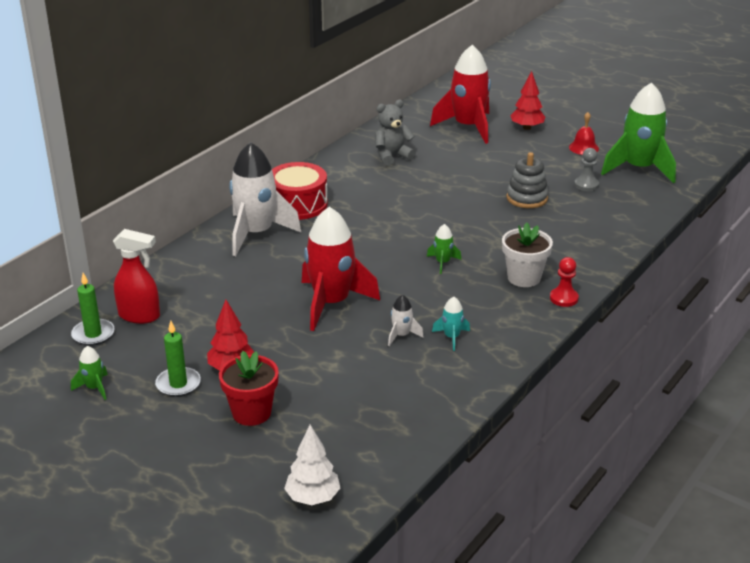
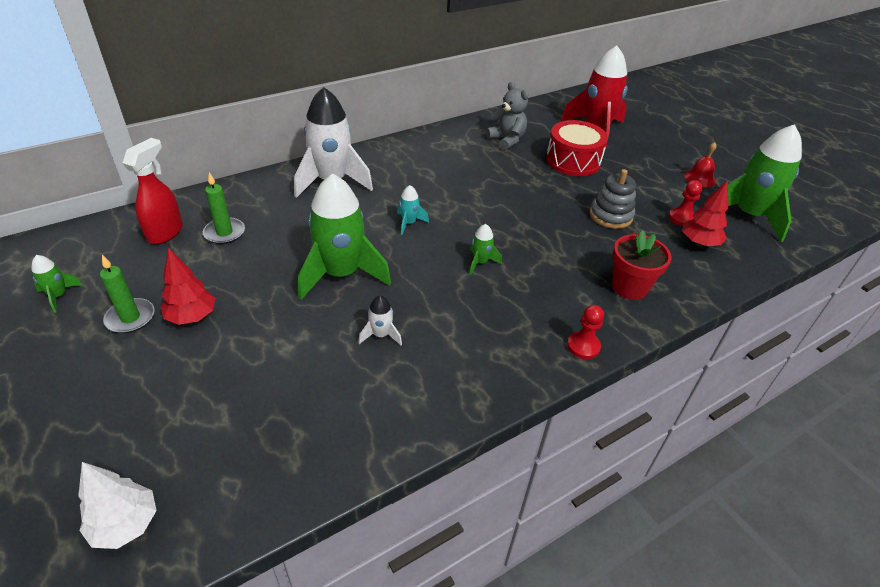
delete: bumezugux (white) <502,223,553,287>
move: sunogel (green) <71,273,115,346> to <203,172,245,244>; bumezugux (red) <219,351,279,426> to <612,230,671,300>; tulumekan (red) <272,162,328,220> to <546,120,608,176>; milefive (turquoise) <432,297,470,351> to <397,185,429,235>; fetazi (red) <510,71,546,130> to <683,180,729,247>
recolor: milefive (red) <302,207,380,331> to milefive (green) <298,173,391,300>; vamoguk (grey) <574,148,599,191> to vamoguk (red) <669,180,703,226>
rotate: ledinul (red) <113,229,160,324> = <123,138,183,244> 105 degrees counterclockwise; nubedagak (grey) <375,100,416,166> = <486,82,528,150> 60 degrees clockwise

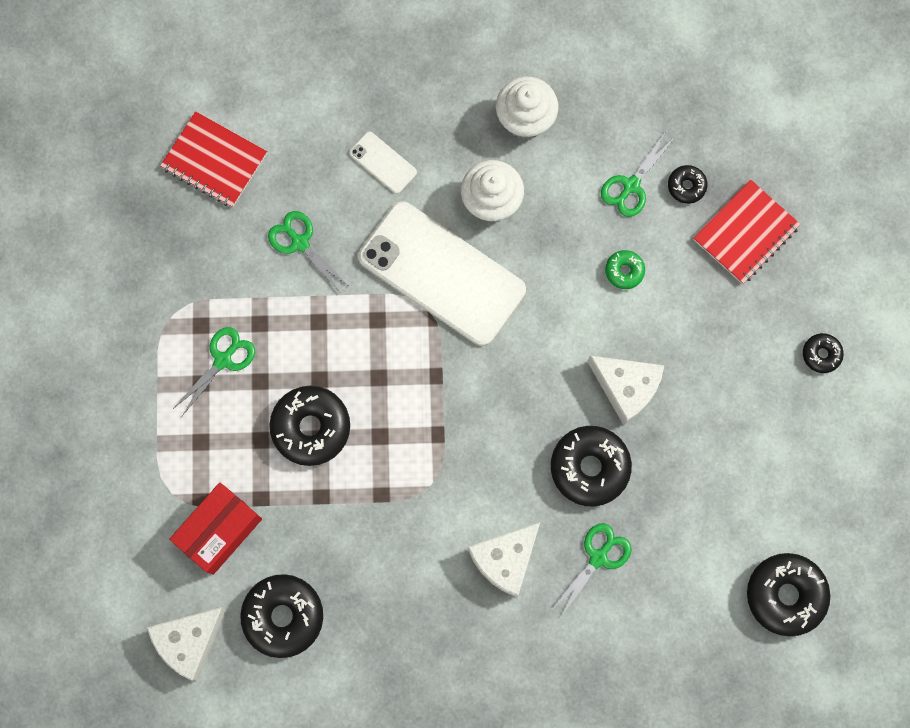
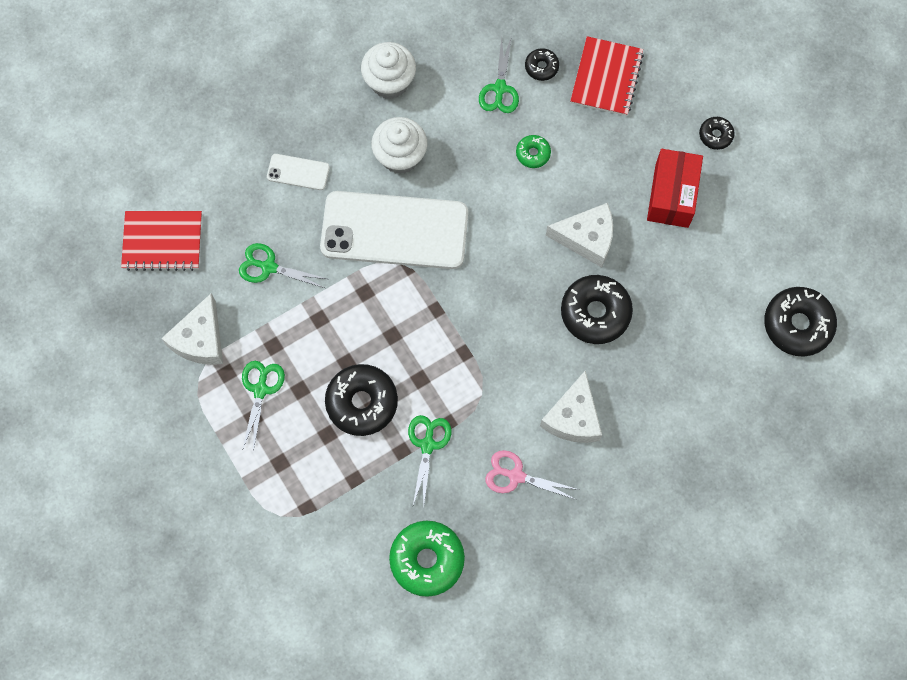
insert: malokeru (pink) <485,450,580,500>
move: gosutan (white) <147,607,227,681> to <161,293,223,365>; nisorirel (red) <169,483,262,575> to <647,149,703,228>; malokeru (green) <552,523,632,617> to <408,415,451,506>
recolor: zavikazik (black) <240,574,323,658> to zavikazik (green) <389,521,465,597>

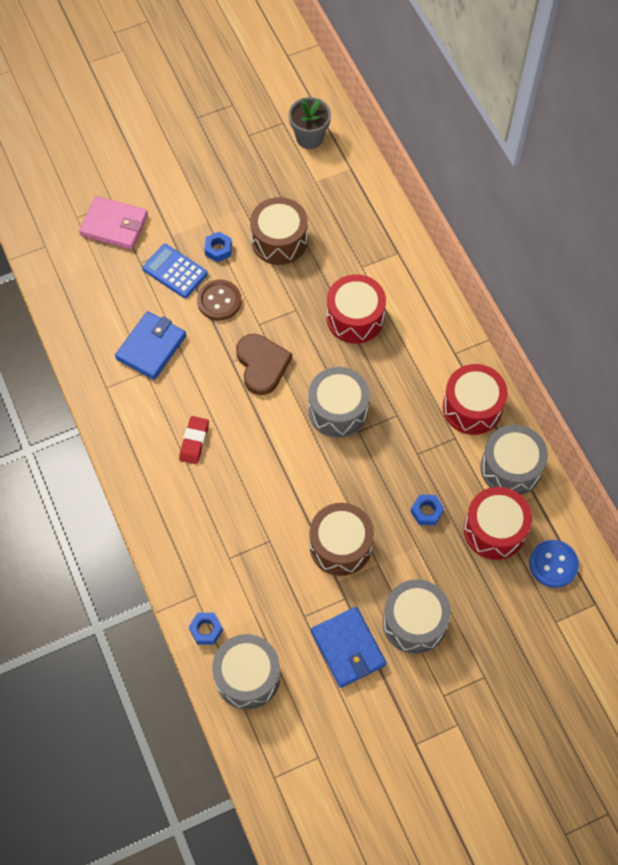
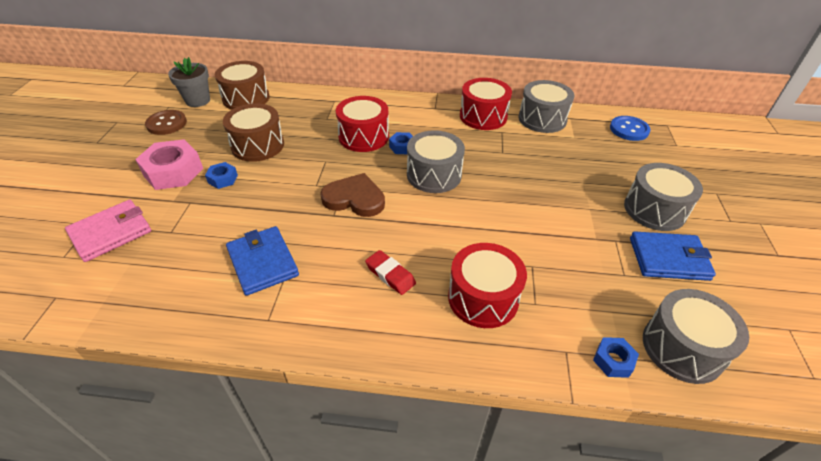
delete: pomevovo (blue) <142,244,208,298>
insert: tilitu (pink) <135,139,203,190>
move: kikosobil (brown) <197,280,241,320> to <145,110,187,135>; tulumekan (brown) <309,503,374,576> to <215,61,270,110>; tilitu (blue) <411,495,444,525> to <389,132,413,154>; tulumekan (red) <464,487,532,560> to <448,243,527,328>

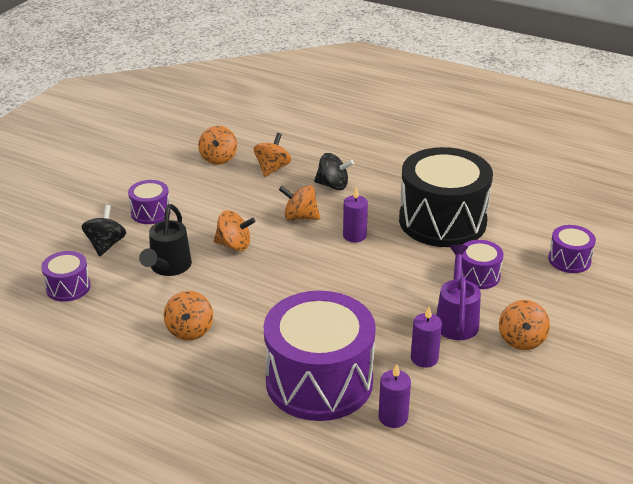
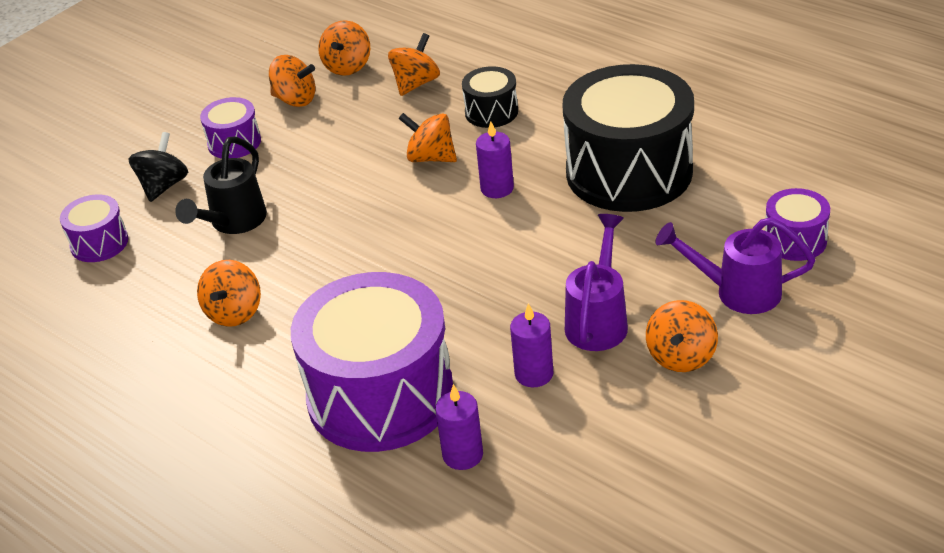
delete: tulumekan (purple) <462,240,504,289>
insert: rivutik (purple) <655,217,815,314>
move: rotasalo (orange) <214,210,255,251> to <269,55,315,107>
replace: rotasalo (black) <314,153,354,190> to tulumekan (black) <462,66,518,128>

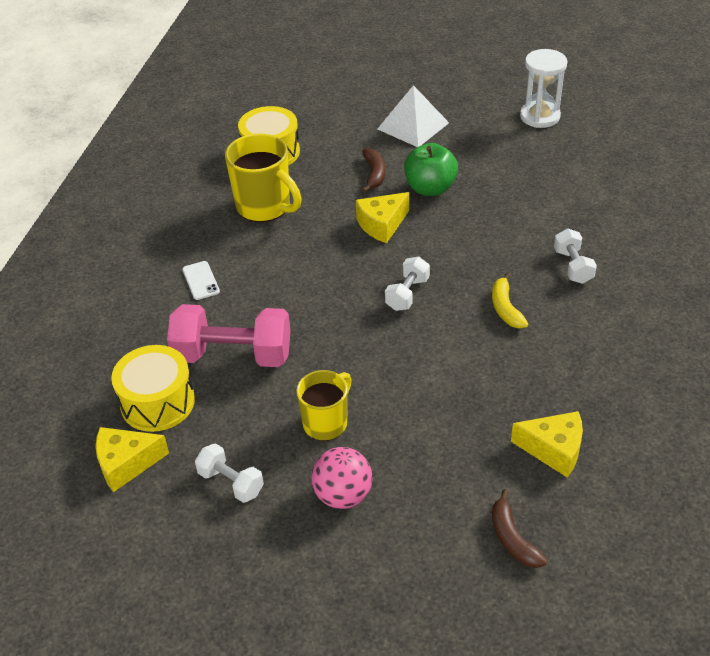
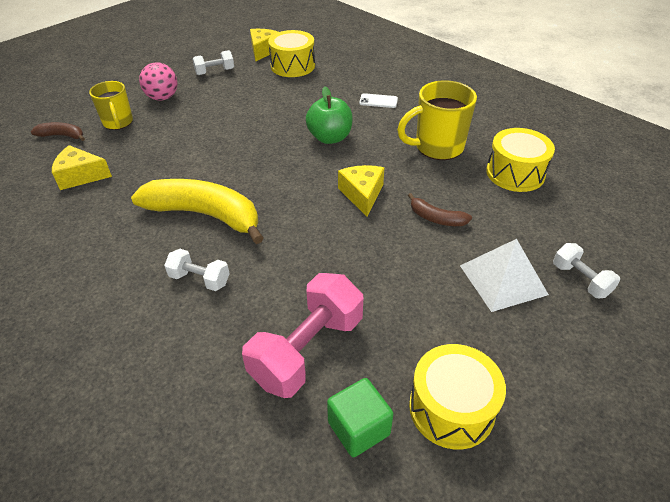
insert: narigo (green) <327,378,393,457>
move: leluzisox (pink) <167,304,291,367> to <242,273,363,398>; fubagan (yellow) <296,370,351,441> to <89,81,133,130>; leluzisox (white) <385,257,430,311> to <553,243,620,298>; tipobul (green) <404,143,458,196> to <306,86,353,144>
replace: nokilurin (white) <520,49,568,128> to tulumekan (yellow) <409,344,506,450>
rotate: gosutan (yellow) <511,411,583,477> = <52,145,112,190> 45 degrees clockwise
resize: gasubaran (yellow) <492,272,528,328> = <131,179,264,244> x2.15

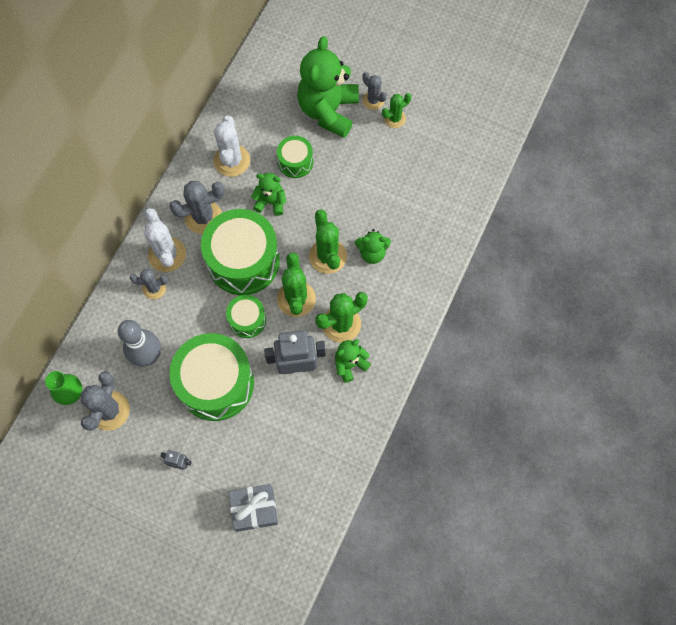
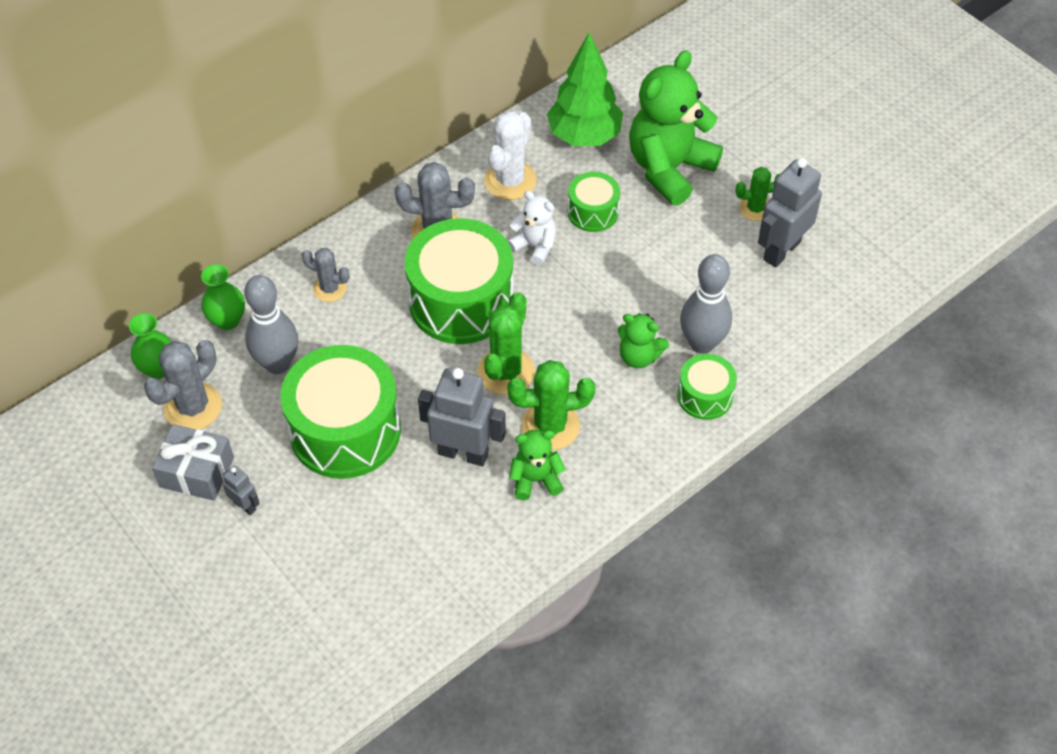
delete: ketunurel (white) <144,208,186,272>; ketunurel (green) <309,209,347,274>; ketunurel (grey) <362,72,387,110>
insert: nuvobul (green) <201,264,245,330>; fetazi (green) <547,33,623,146>; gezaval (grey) <680,254,732,354>; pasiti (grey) <758,158,822,267>
move: tulumekan (green) <226,295,266,338> to <677,354,737,420>; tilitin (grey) <229,484,278,532> to <152,424,234,501>
recolor: nubedagak (green) <251,173,286,216> to nubedagak (white) <508,191,556,266>

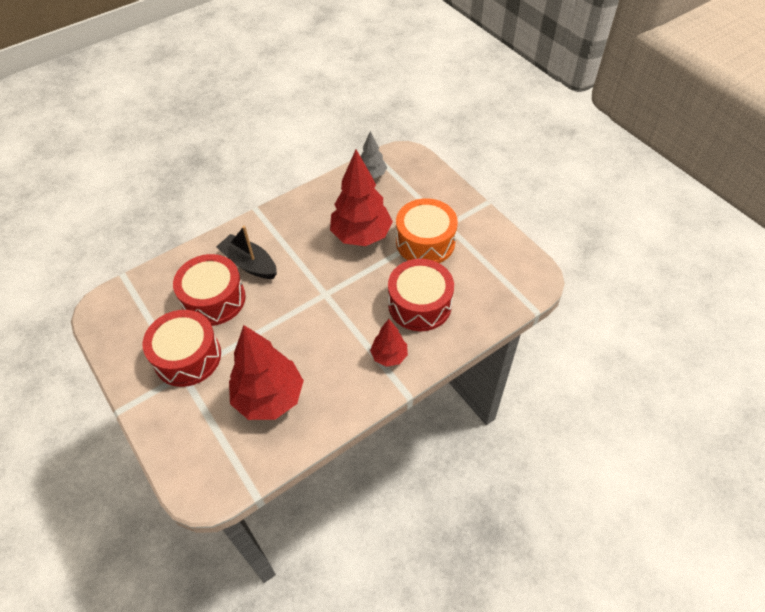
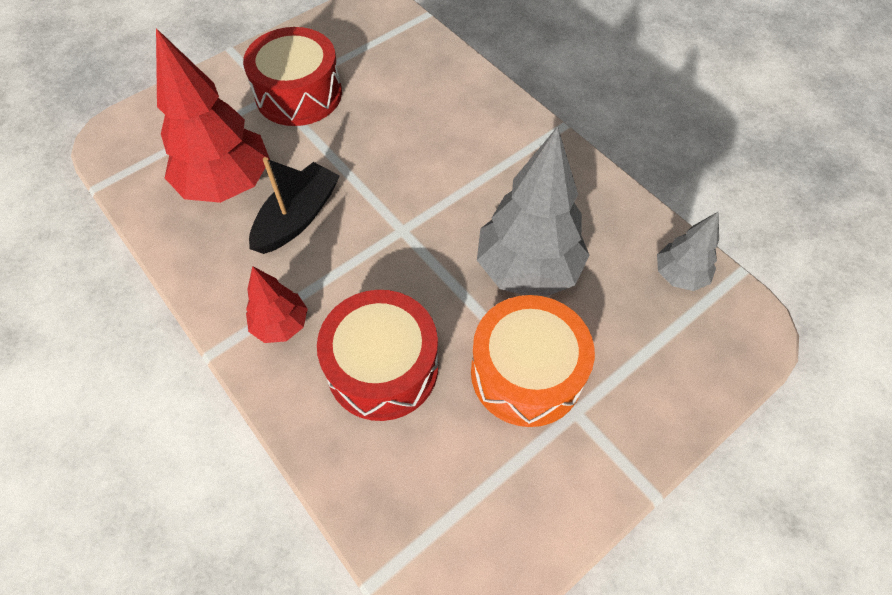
delete: tulumekan (red) <173,254,246,326>
move: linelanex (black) <216,226,277,279> to <249,157,340,254>
recolor: fetazi (red) <330,150,393,246> to fetazi (grey) <477,126,589,297>

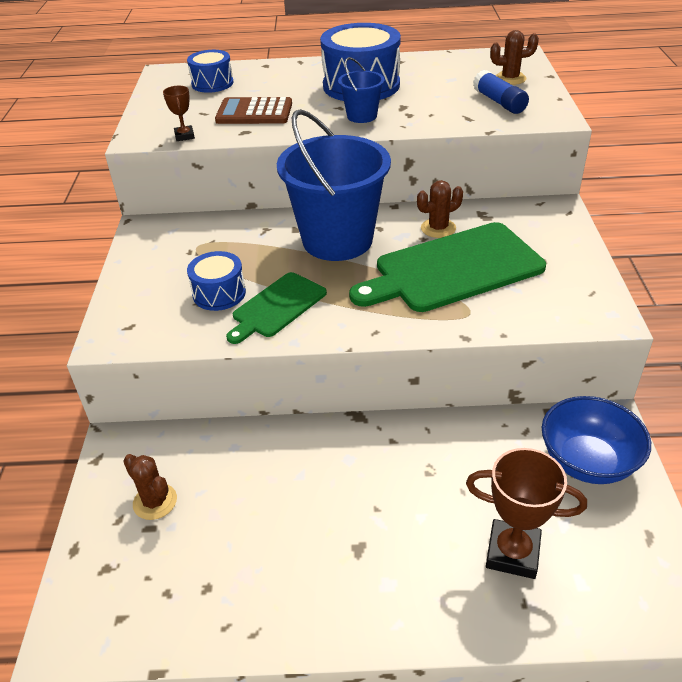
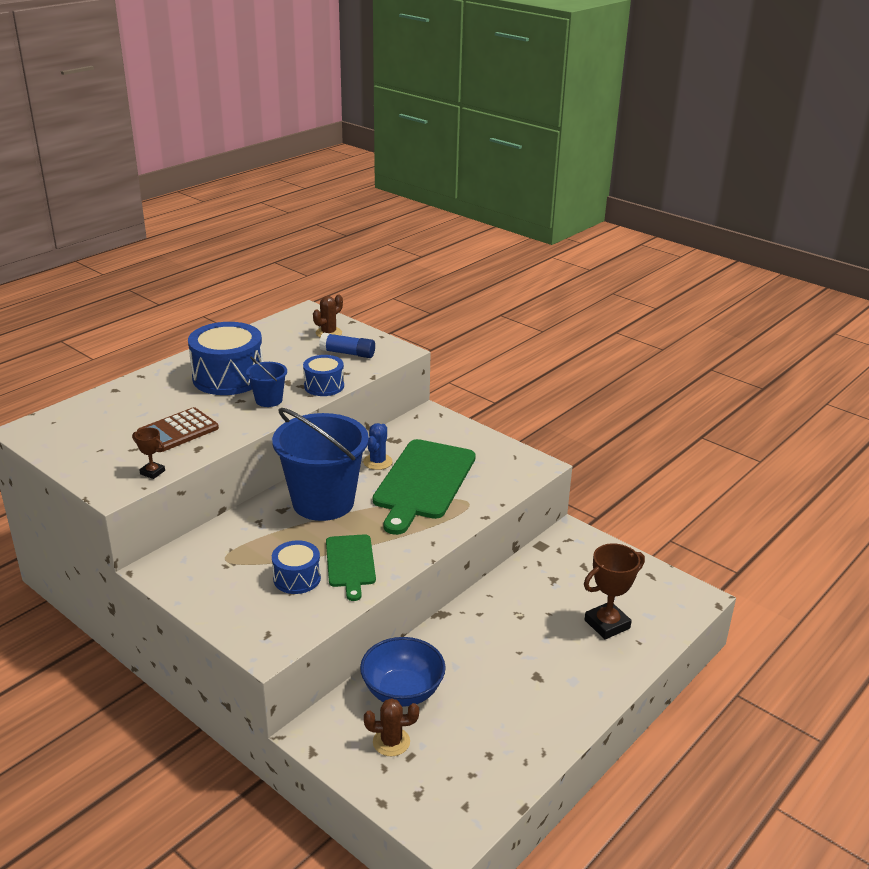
move: tulumekan (blue) <187,50,233,93> to <303,355,344,396>; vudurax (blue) <542,396,651,484> to <360,637,446,707>
recolor: ketunurel (brown) <417,180,463,238> to ketunurel (blue) <363,423,393,470>

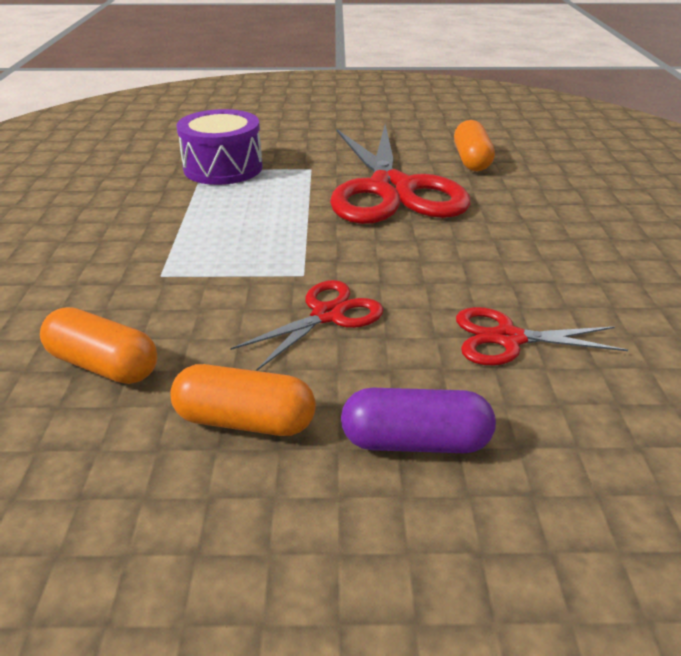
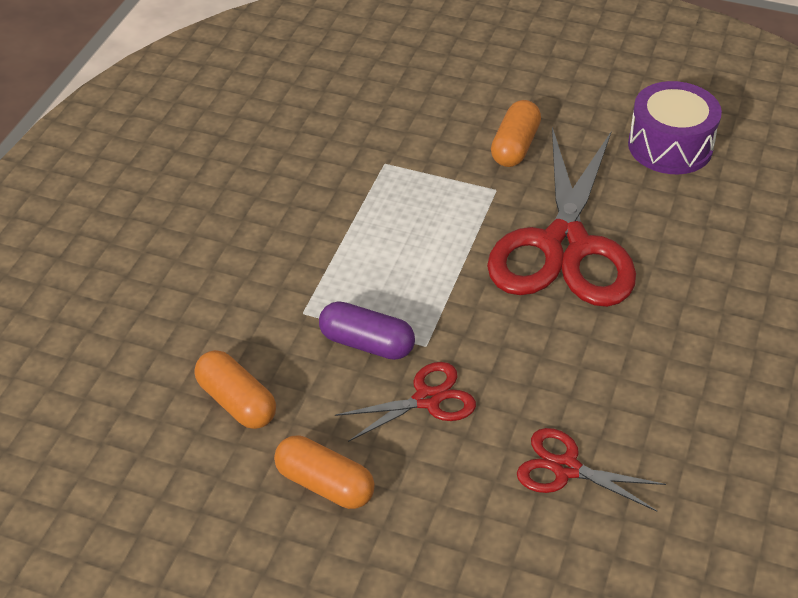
move: tulumekan (purple) <176,109,263,185> to <628,81,722,174>; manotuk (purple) <341,388,496,453> to <319,302,415,360>; manotuk (orange) <454,120,495,171> to <491,100,541,167>

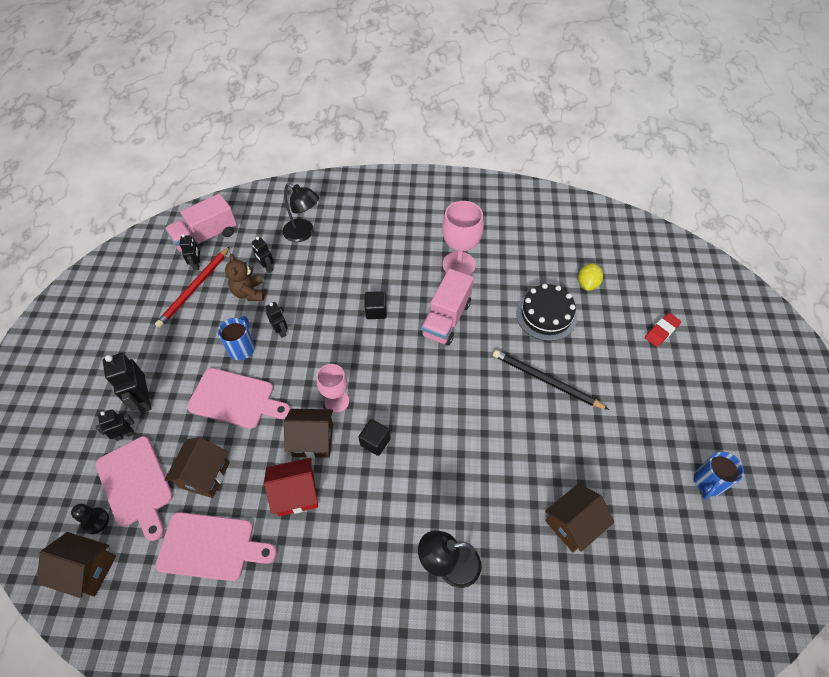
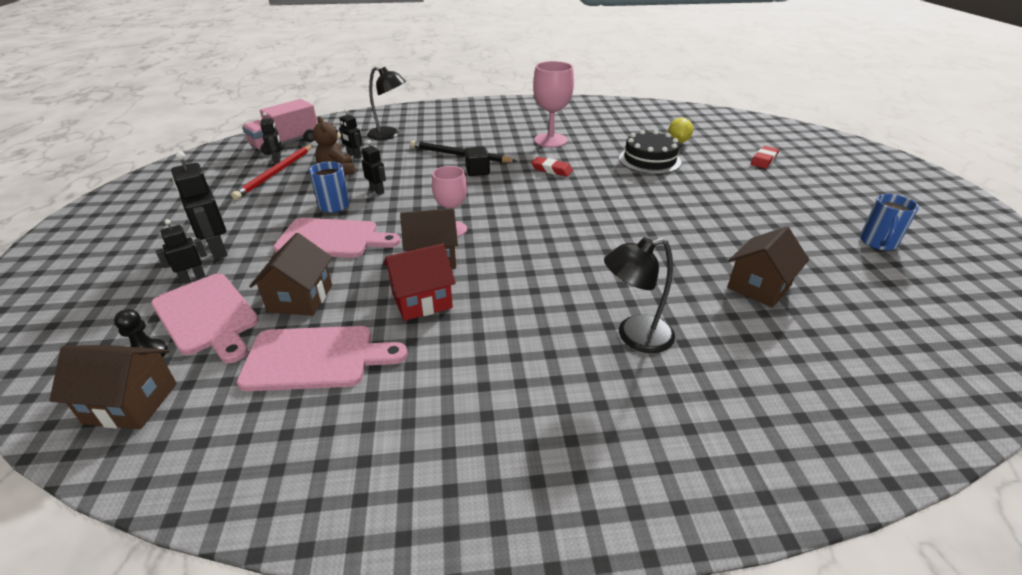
delete: narigo (black) <358,419,391,456>
move: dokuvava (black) <493,350,609,410> to <410,141,517,163>
replace: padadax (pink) <421,269,474,346> to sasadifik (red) <531,157,573,177>

